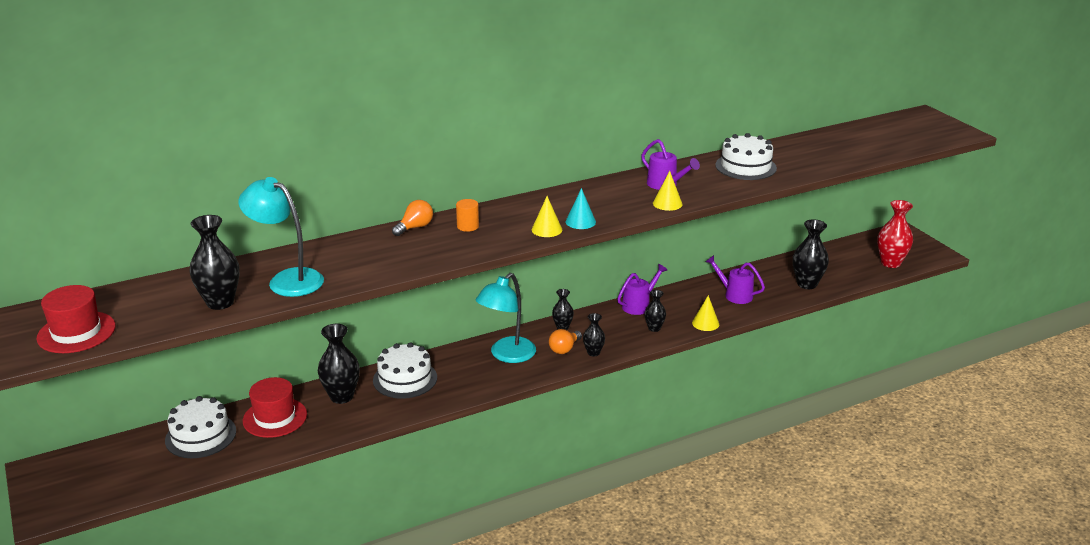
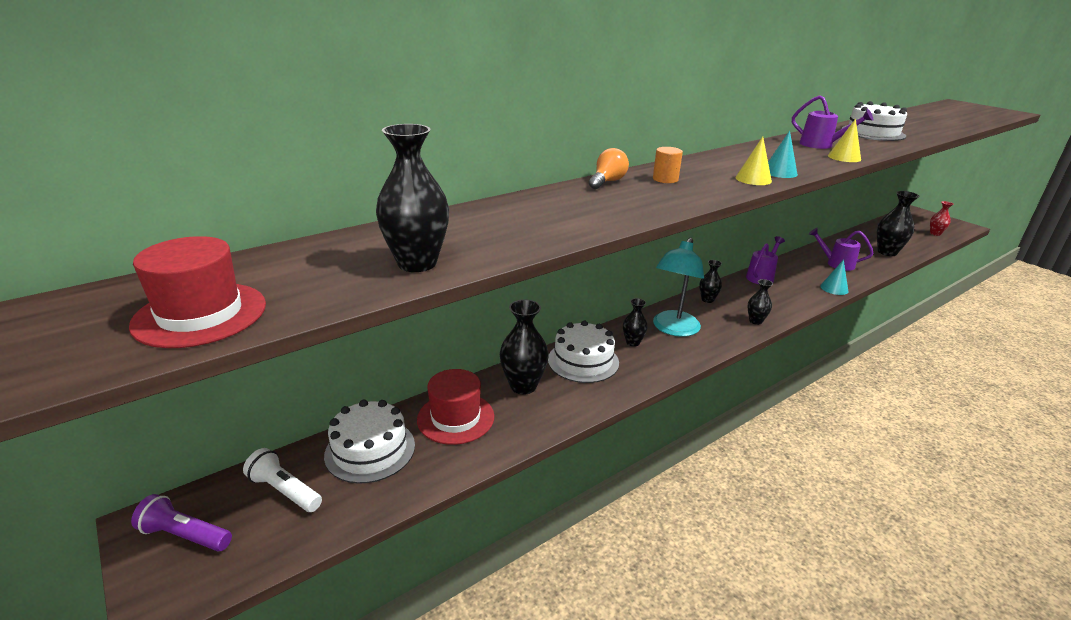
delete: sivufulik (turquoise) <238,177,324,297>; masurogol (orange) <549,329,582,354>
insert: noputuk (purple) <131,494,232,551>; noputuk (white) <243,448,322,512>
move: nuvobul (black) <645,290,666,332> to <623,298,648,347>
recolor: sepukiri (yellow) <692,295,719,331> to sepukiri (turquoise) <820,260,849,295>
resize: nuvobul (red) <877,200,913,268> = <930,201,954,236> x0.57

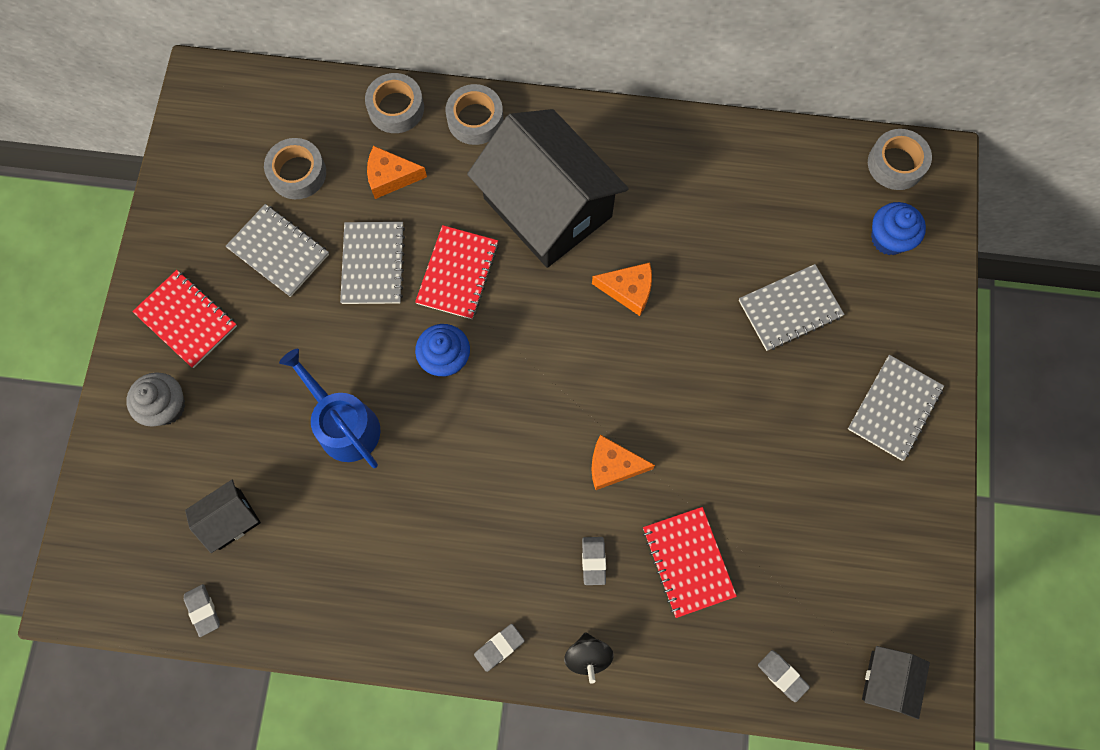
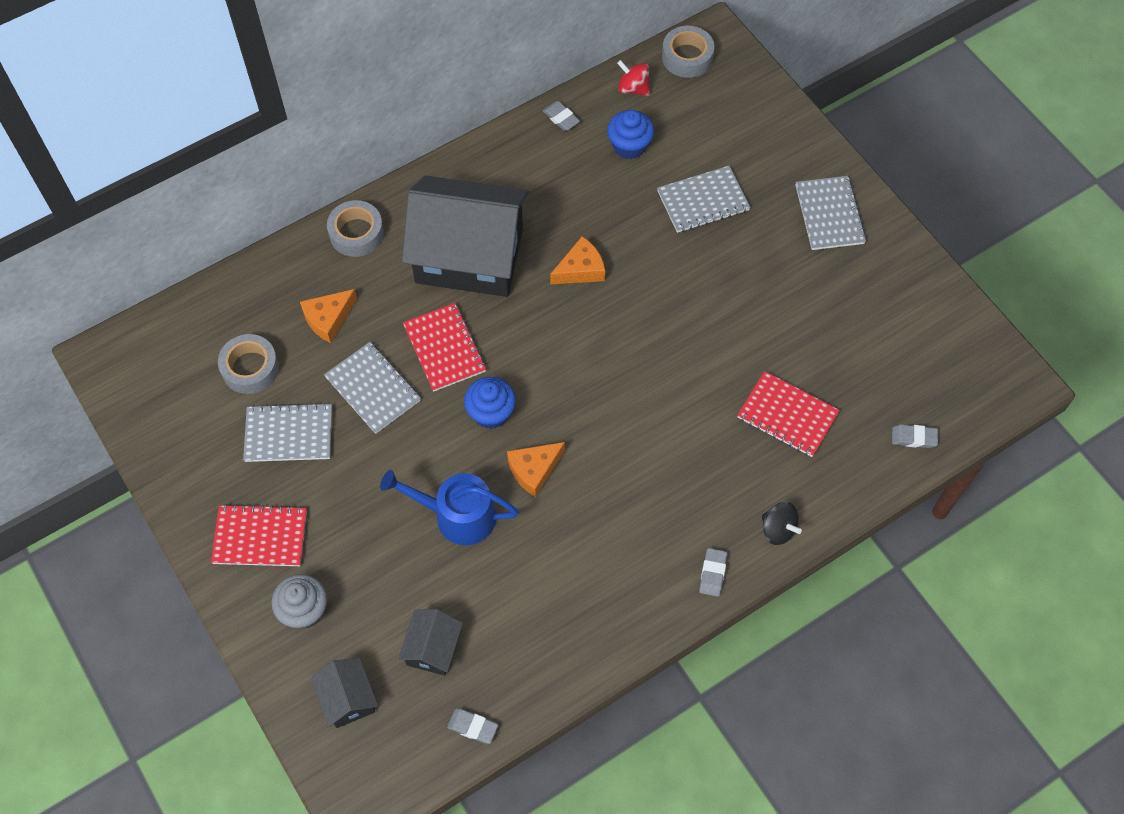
delete: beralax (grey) <365,73,424,133>
insert: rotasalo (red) <617,60,650,96>
move: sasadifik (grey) <582,537,606,585> to <542,101,580,131>; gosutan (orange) <591,435,655,490> to <507,442,565,497>; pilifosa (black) <862,646,930,719> to <311,658,378,728>; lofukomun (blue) <871,202,926,255> to <607,110,654,159>
rotate: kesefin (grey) <739,264,845,351> = <657,166,751,233> 45 degrees clockwise

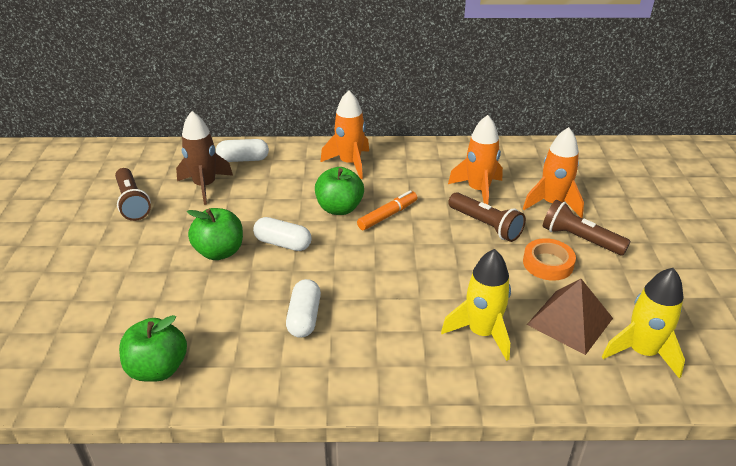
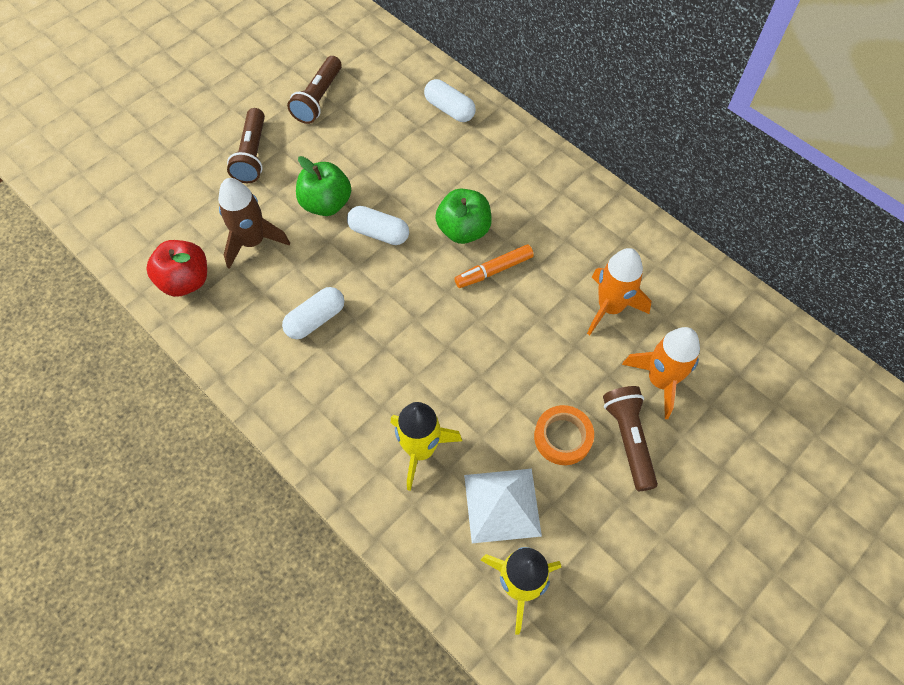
delete: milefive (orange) <320,90,369,179>
move: milefive (brown) <176,111,233,205> to <218,178,290,269>; noputuk (brown) <448,192,526,242> to <227,108,265,183>
recolor: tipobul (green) <119,315,187,382> to tipobul (red) <146,240,207,297>; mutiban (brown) <527,279,613,355> to mutiban (white) <464,469,542,543>
rotate: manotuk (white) <253,217,311,251> = <347,206,409,245> 45 degrees counterclockwise; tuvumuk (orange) <357,191,417,230> = <454,244,534,288> 150 degrees clockwise

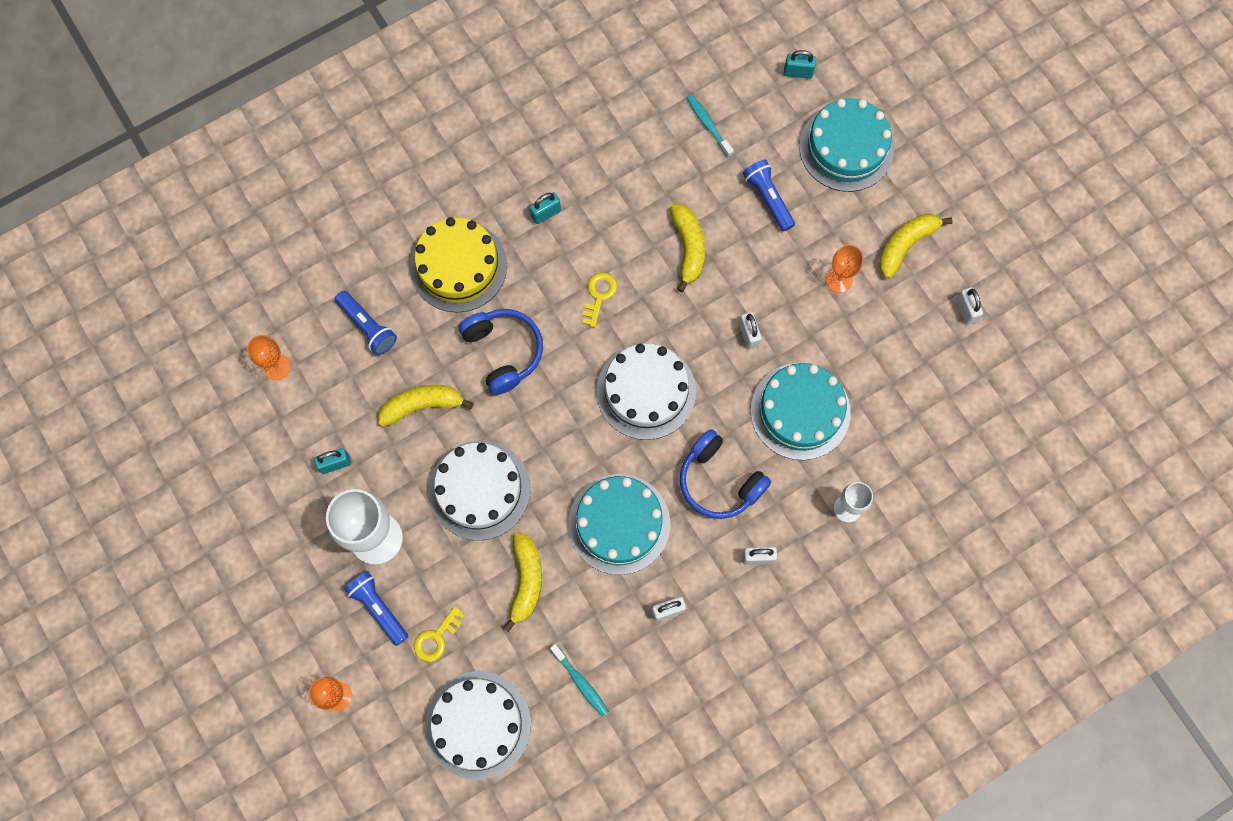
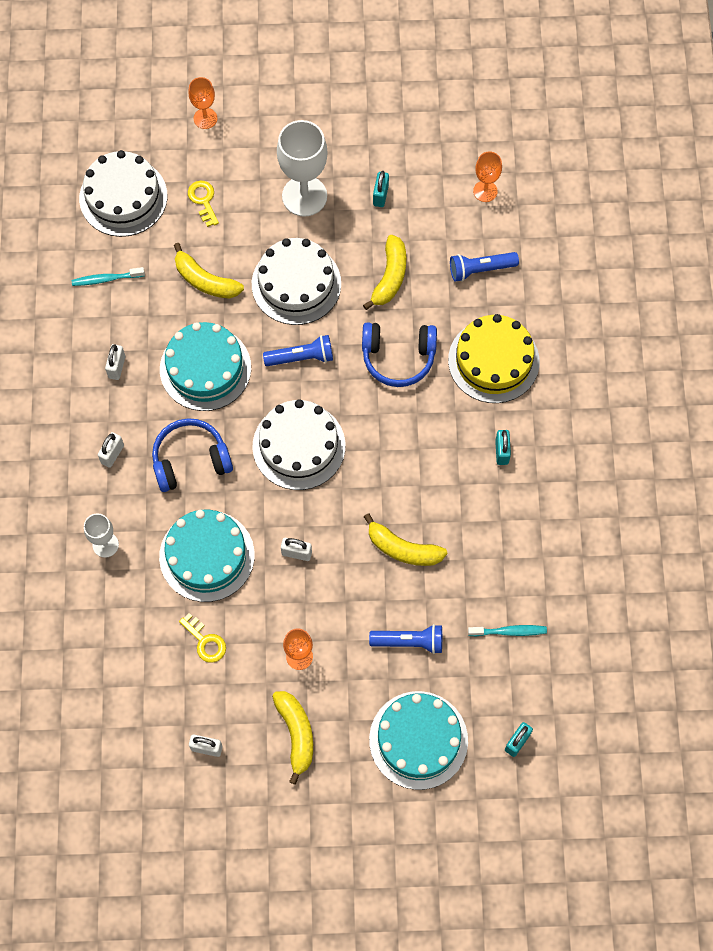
move: noputuk (blue) <344,571,408,646> to <263,335,333,366>; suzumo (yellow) <583,272,617,328> to <179,613,226,663>

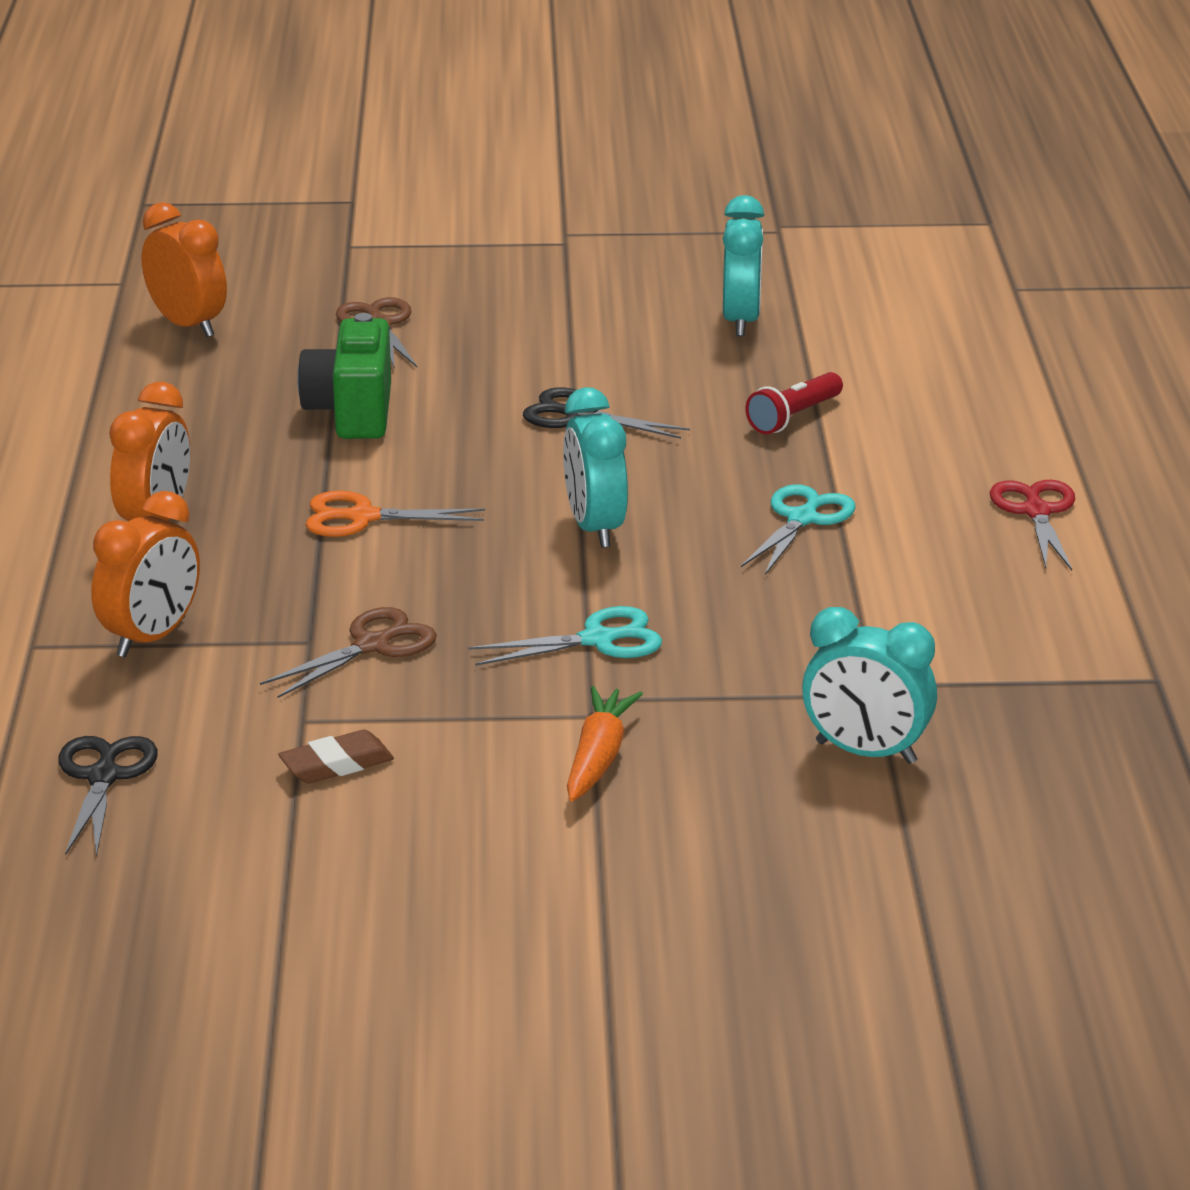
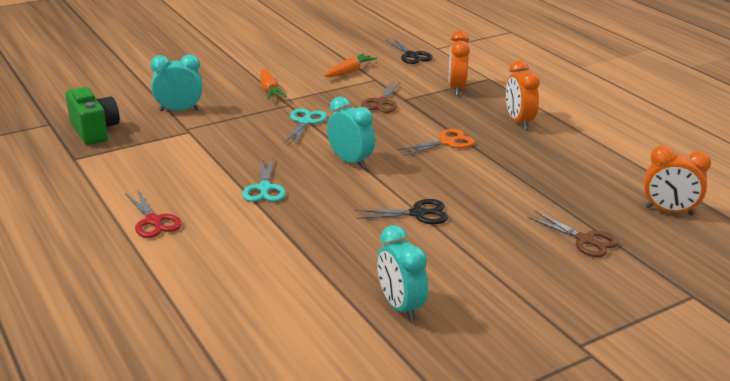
delete: noputuk (red) <746,372,843,434>
move: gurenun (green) <297,313,391,439> to <65,87,120,145>
replace: sasadifik (brown) <278,729,394,784> to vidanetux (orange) <324,53,377,77>
rotate: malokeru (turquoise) <468,606,662,666> = <283,108,327,145> 150 degrees clockwise

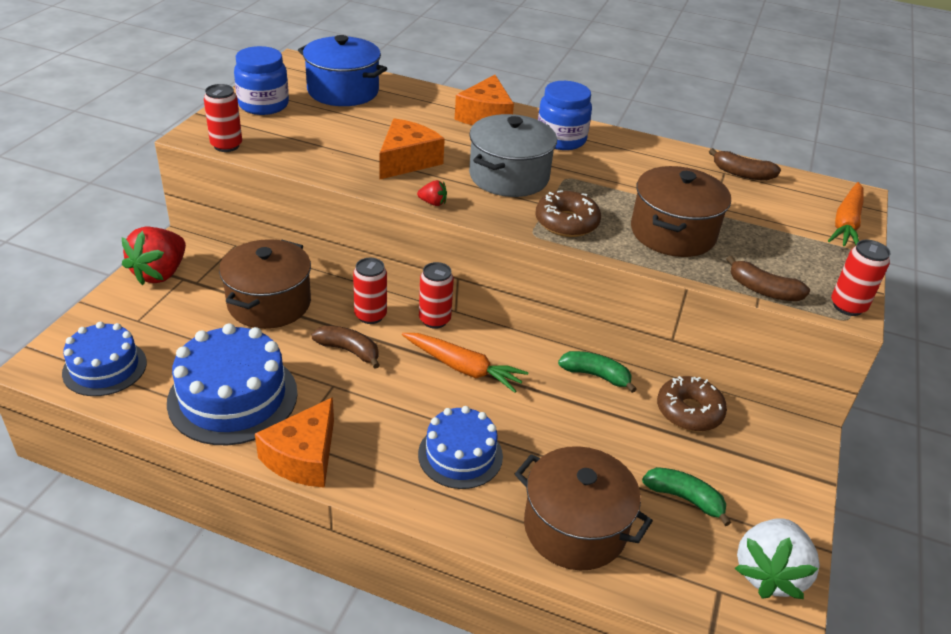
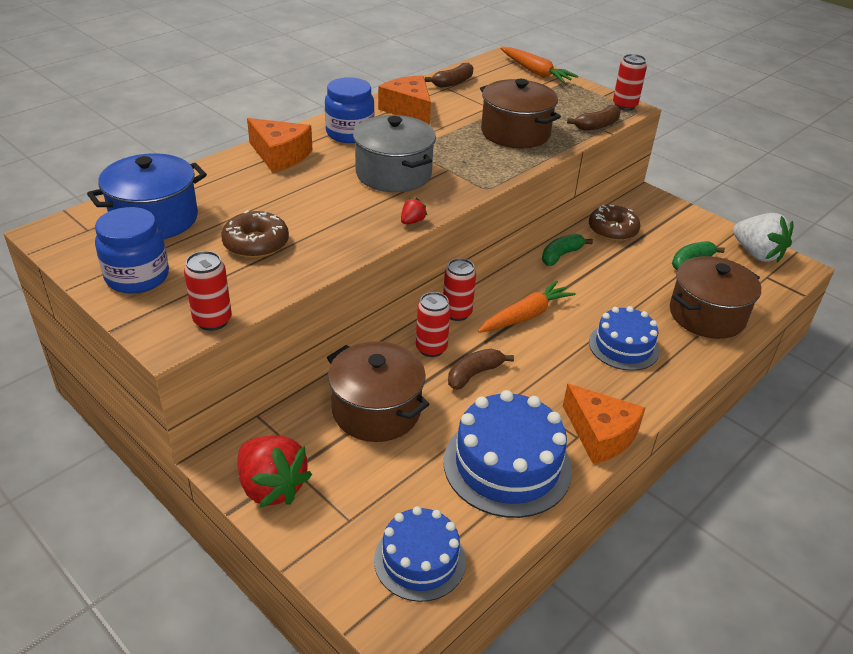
move: gosutan (orange) <379,118,445,179> to <378,75,431,125>; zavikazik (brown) <536,190,601,237> to <221,210,289,258>

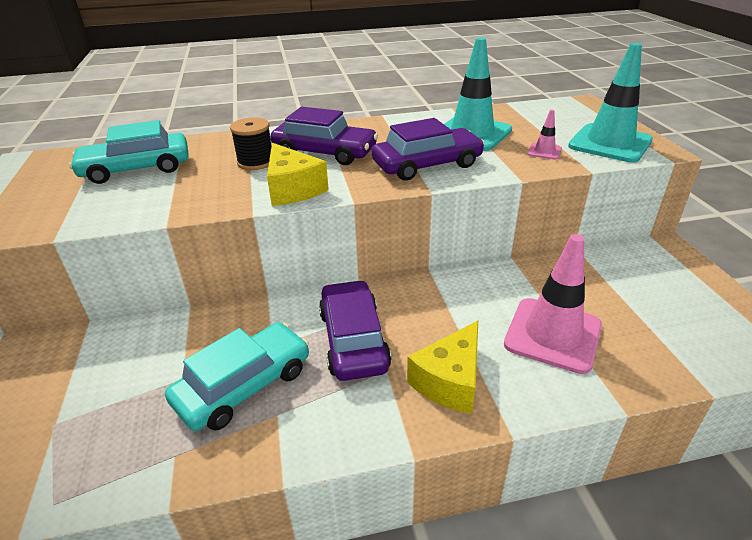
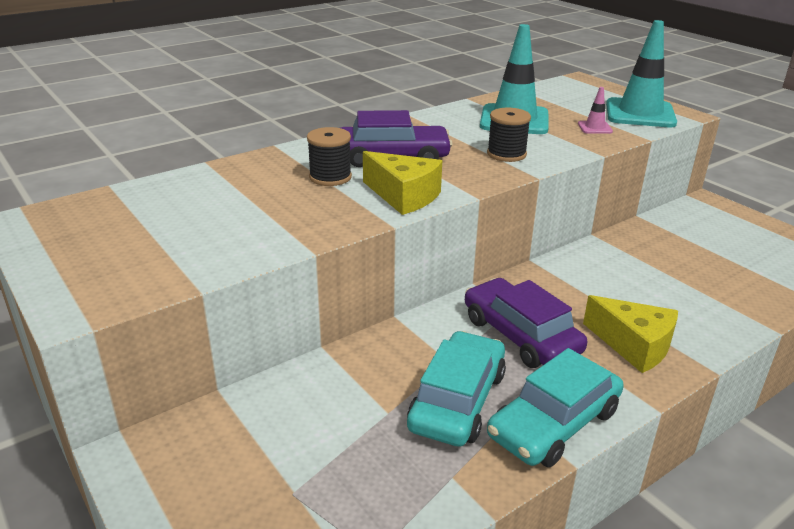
delete: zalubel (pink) <504,234,602,374>
move: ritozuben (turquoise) <69,120,189,184> to <487,348,624,467>
replace: ritozuben (purple) <372,118,485,181> to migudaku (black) <487,108,531,162>
rotate: gosutan (yellow) <407,321,478,414> = <583,295,678,373> 60 degrees counterclockwise

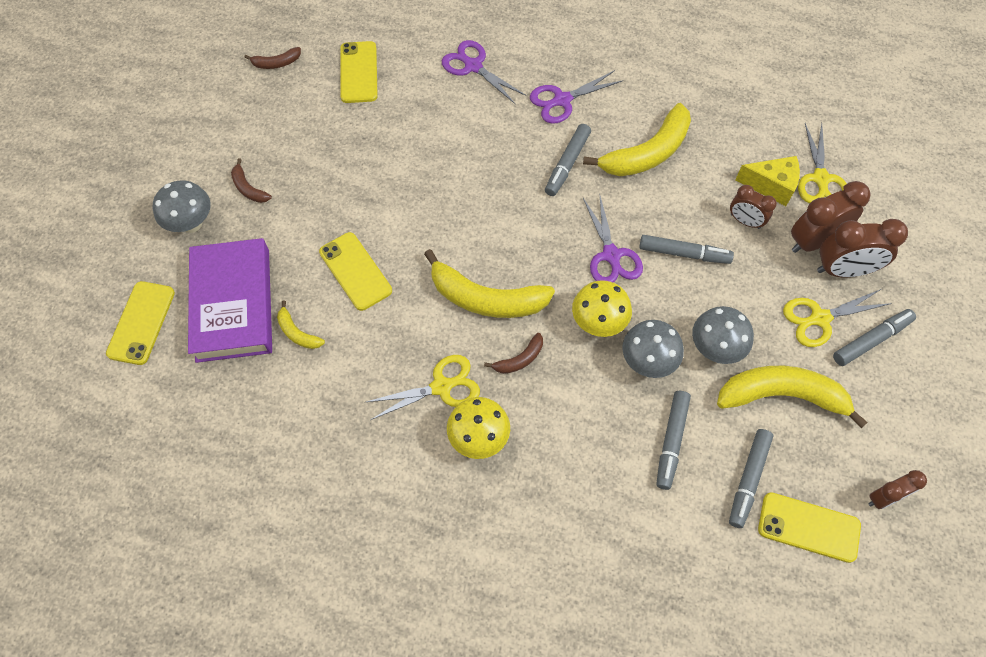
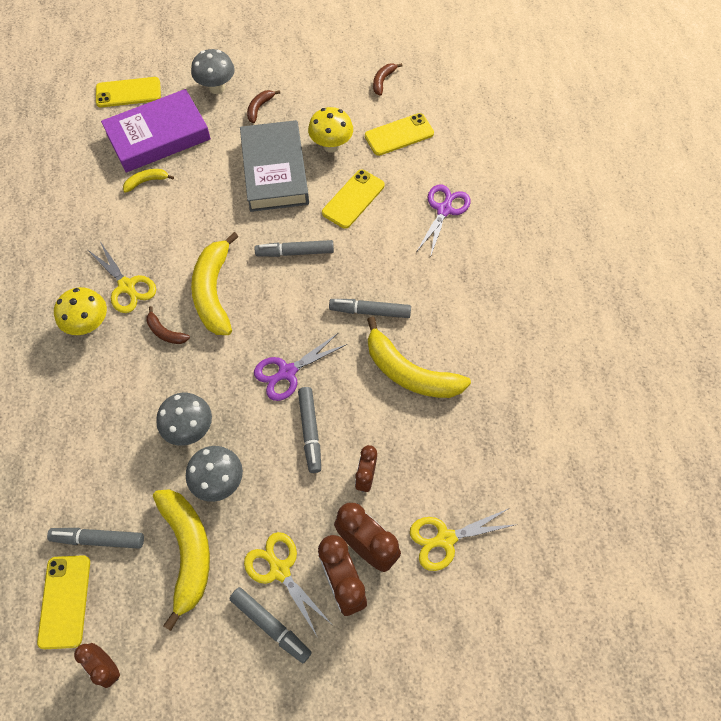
delete: malokeru (purple) <530,70,622,124>; gosutan (yellow) <735,156,800,206>
insert: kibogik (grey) <240,120,309,212>
move: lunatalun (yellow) <319,232,392,311> to <322,169,385,229>; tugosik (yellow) <572,280,632,337> to <308,107,353,153>; tuvumuk (grey) <656,391,691,490> to <255,240,334,257>
rotate: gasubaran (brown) <244,47,301,69> = <373,63,403,96> 60 degrees clockwise; gasubaran (yellow) <277,300,325,349> = <123,169,174,193> 45 degrees clockwise

